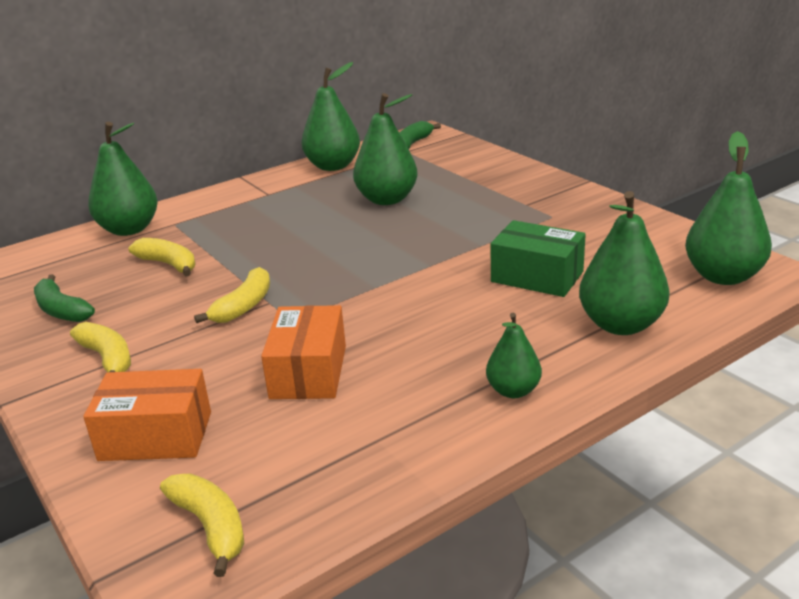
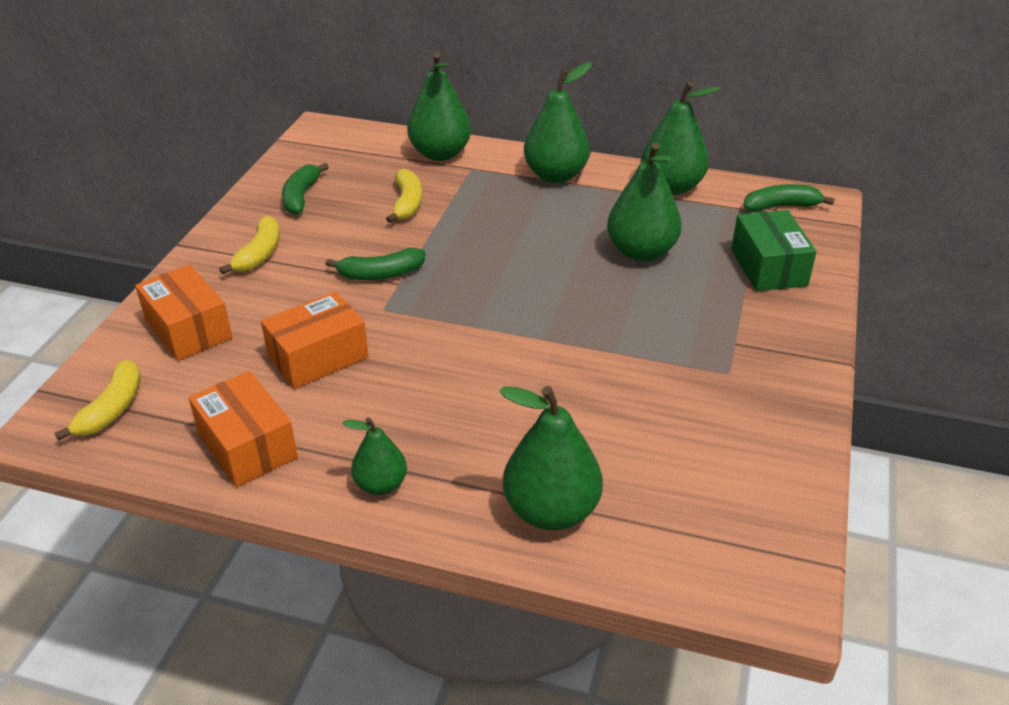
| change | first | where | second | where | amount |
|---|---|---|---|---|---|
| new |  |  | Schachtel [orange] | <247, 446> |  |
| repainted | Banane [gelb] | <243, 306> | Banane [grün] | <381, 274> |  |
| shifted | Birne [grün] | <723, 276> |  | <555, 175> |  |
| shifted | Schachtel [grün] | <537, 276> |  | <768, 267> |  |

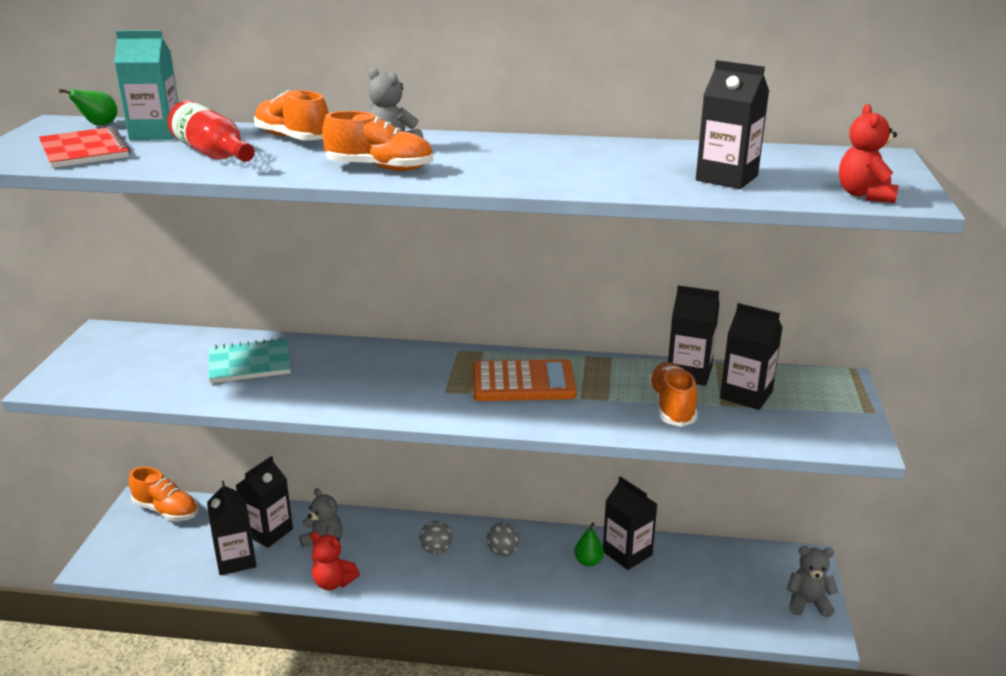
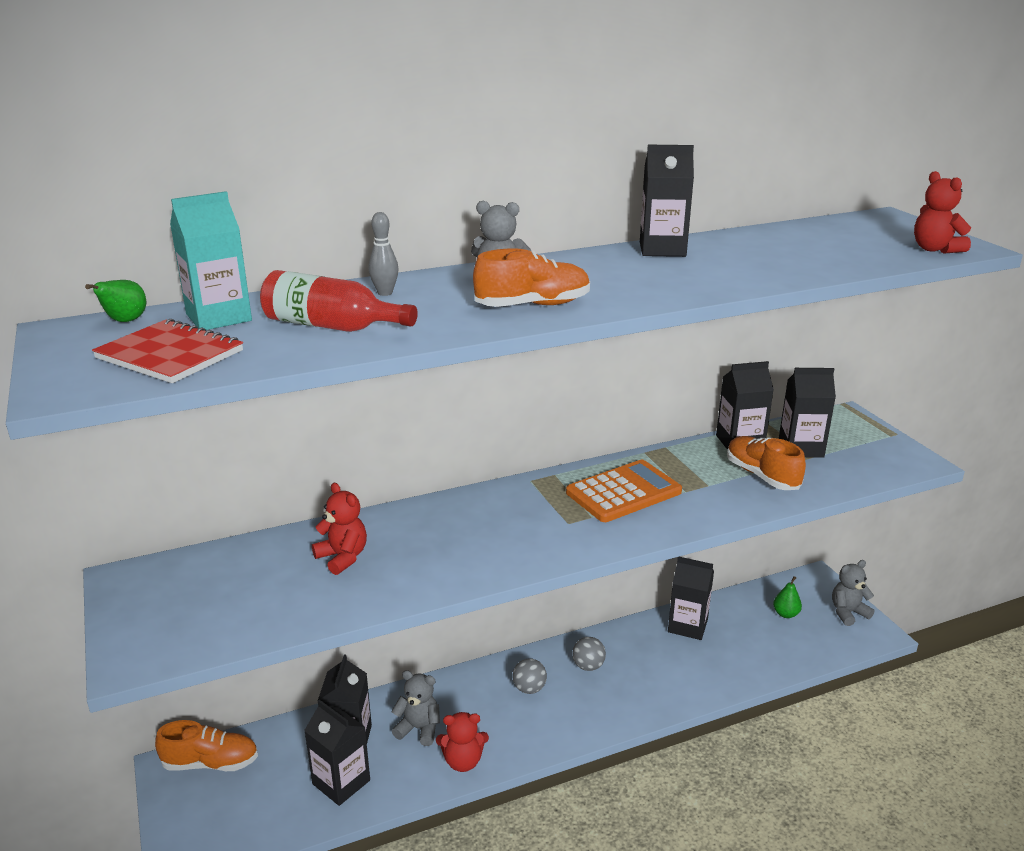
| change | first | where | second | where | amount |
|---|---|---|---|---|---|
| swapped | Notizbuch [türkis] | <249, 363> | Teddybär [rot] | <342, 557> |  |
| swapped | Schuh [orange] | <292, 138> | Bowlingkegel [grau] | <385, 293> |  |
| shifted | Getränkekarton [schwarz] | <726, 178> |  | <662, 249> |  |
| shifted | Birne [grün] | <588, 562> |  | <785, 614> |  |

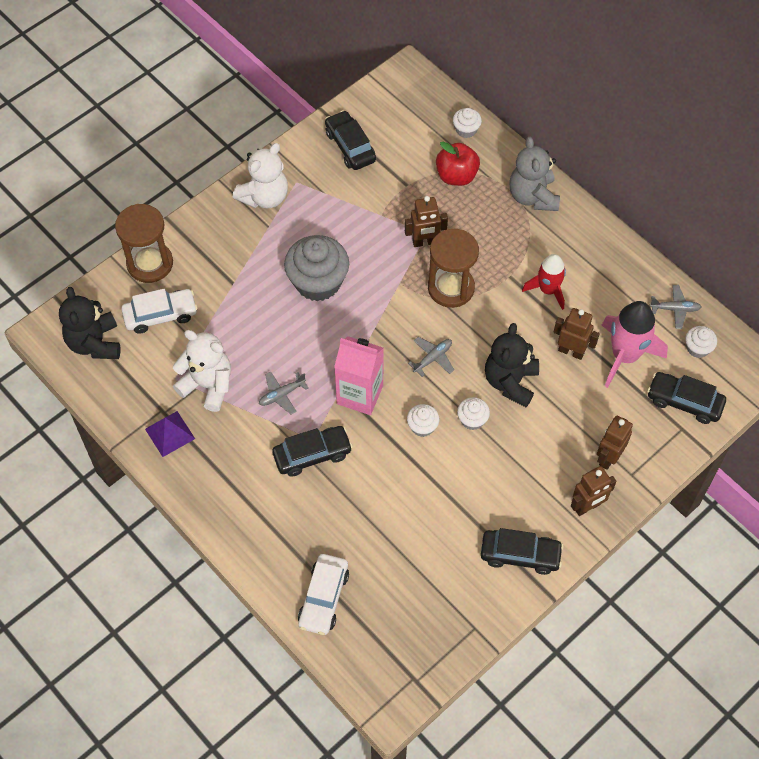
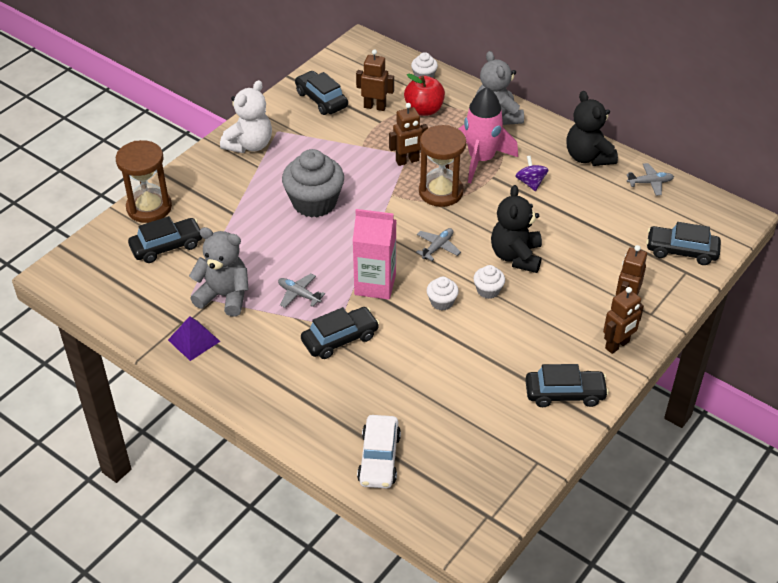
| change | first | where | second | where | amount |
|---|---|---|---|---|---|
| repainted | Auto [weiß] | <160, 315> | Auto [schwarz] | <167, 246> |  |
| repainted | Teddybär [weiß] | <208, 385> | Teddybär [grau] | <224, 296> |  |
| rotated | Flugzeug [grau] | <282, 395> |  | <299, 294> | 75 degrees clockwise |
| shifted | Roboter [braun] | <571, 351> |  | <375, 107> |  |
| shifted | Rakete [rosa] | <625, 355> |  | <481, 159> |  |
| swapped | Rakete [rot] | <548, 290> | Kreisel [lila] | <530, 183> |  |
| shifted | Teddybär [schwarz] | <95, 343> |  | <588, 157> |  |
| gone | Muffin [weiß] | <697, 348> |  |  |  |

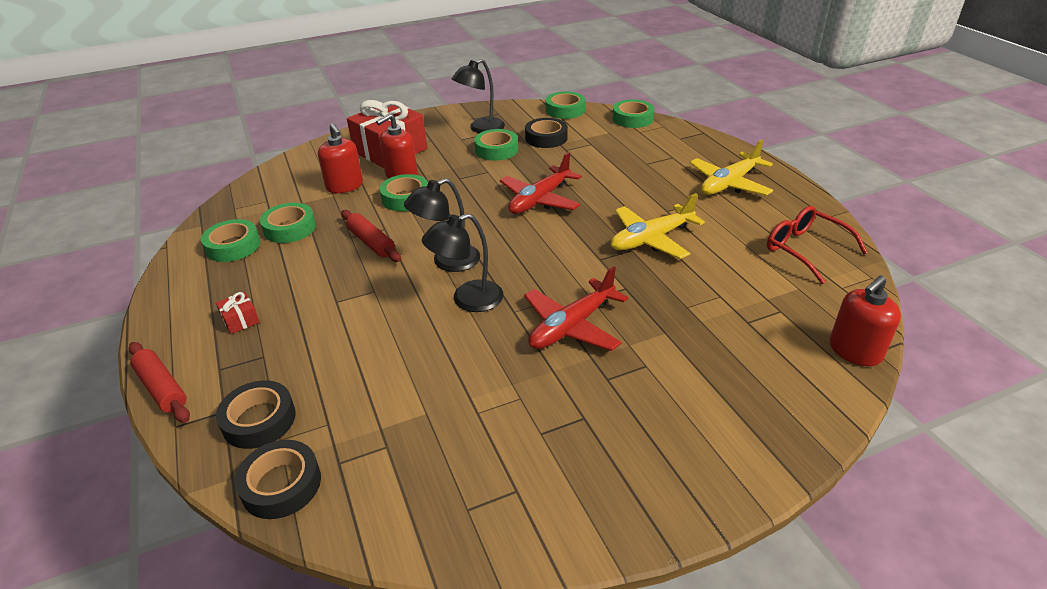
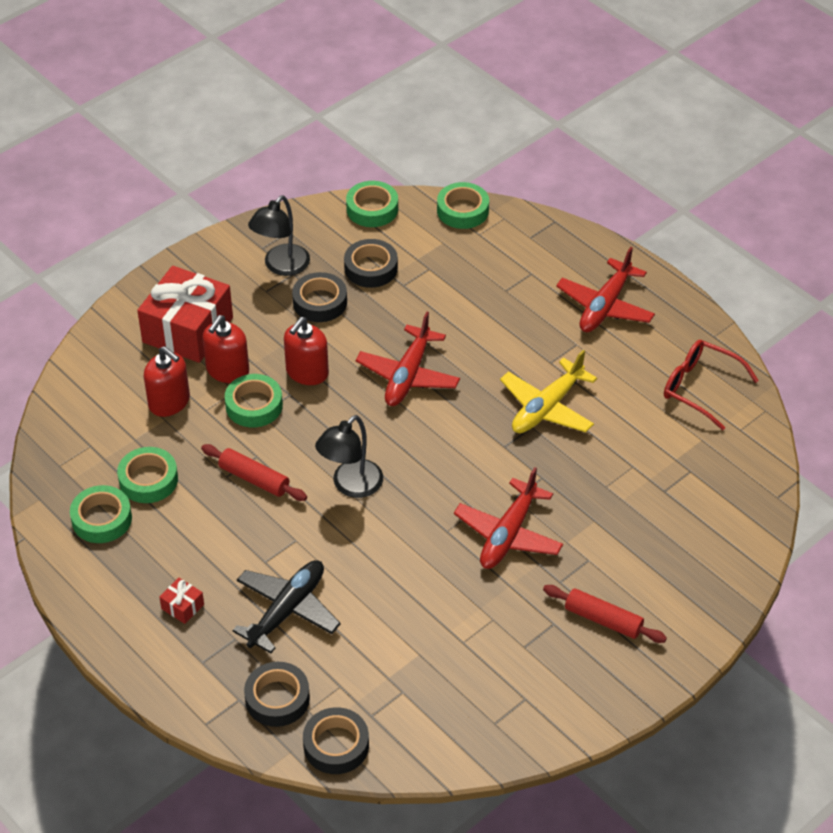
| change | first | where | second | where | amount |
|---|---|---|---|---|---|
| new |  |  | Flugzeug [schwarz] | <287, 610> |  |
| shifted | Seifenspender [rot] | <855, 351> |  | <307, 372> |  |
| repainted | Klebeband [grün] | <496, 150> | Klebeband [schwarz] | <320, 302> |  |
| shifted | Nudelholz [rot] | <162, 388> |  | <603, 620> |  |
| repainted | Flugzeug [gelb] | <729, 184> | Flugzeug [rot] | <605, 306> |  |
| gone | Lampe [schwarz] | <468, 300> |  |  |  |

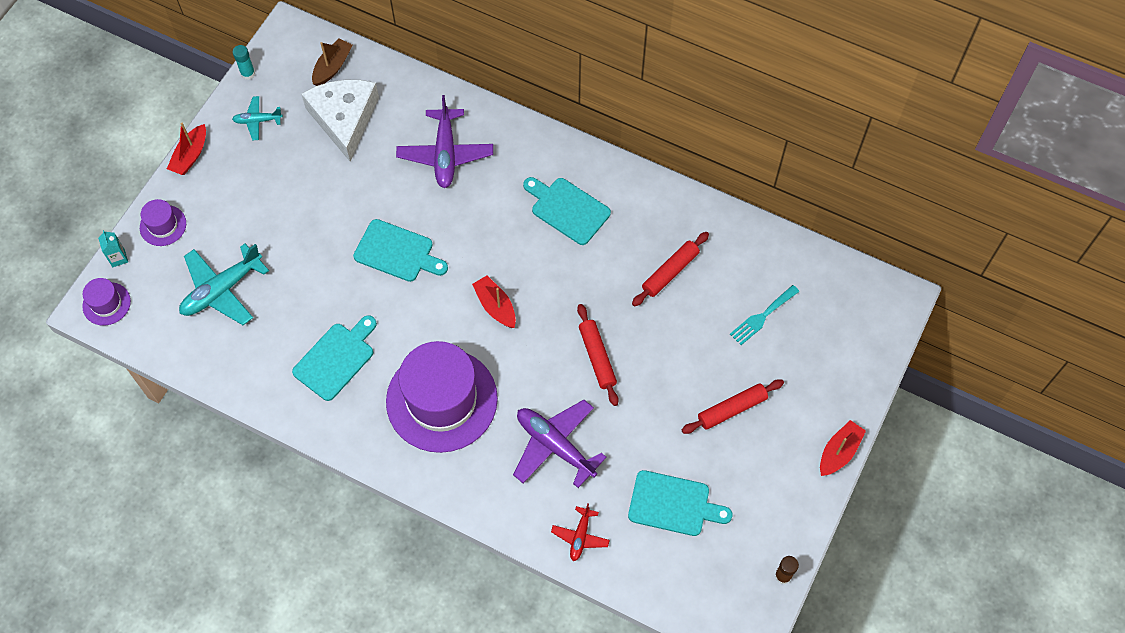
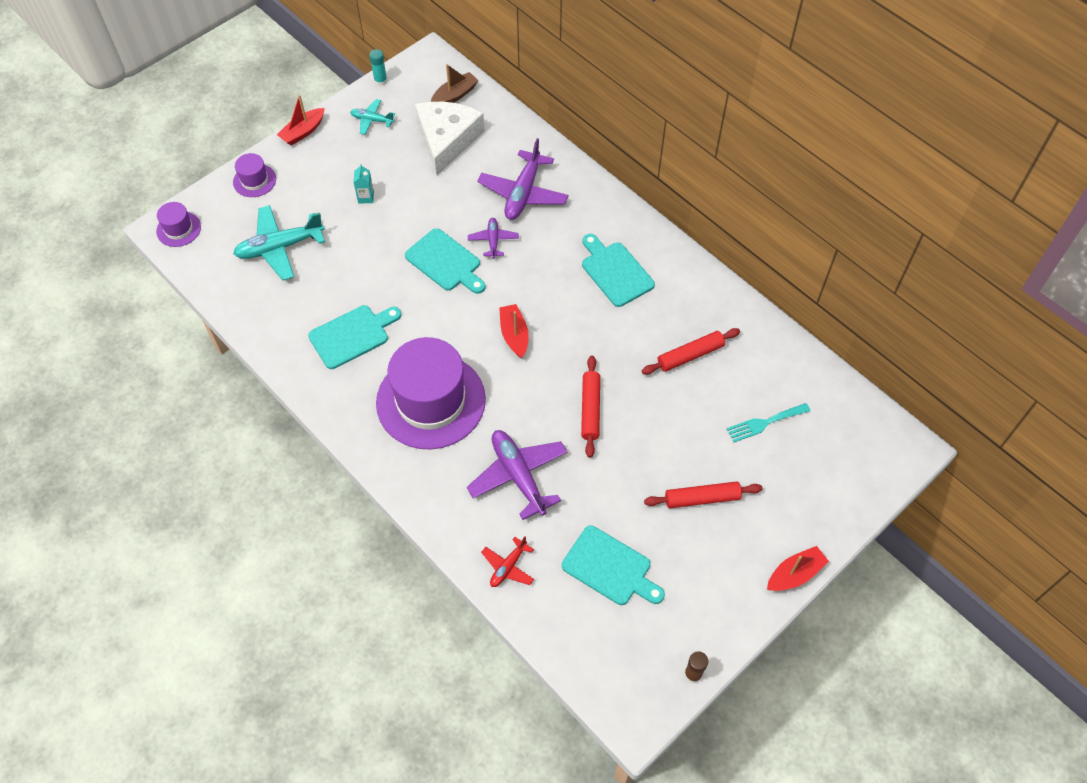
| change | first | where | second | where | amount |
|---|---|---|---|---|---|
| shifted | Getränkekarton [türkis] | <118, 258> |  | <366, 197> |  |
| new |  |  | Flugzeug [lila] | <493, 241> |  |

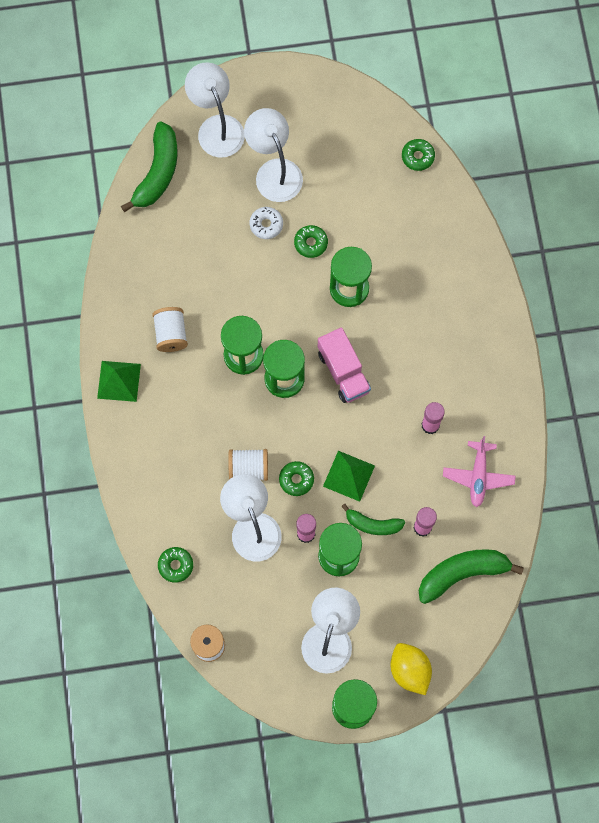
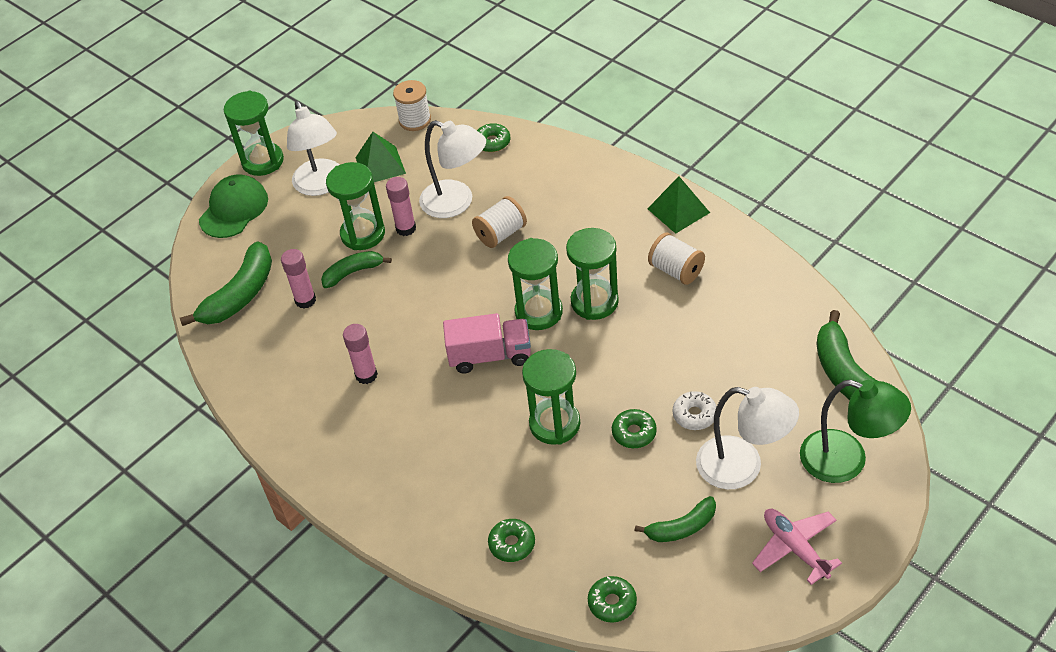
| change | first | where | second | where | amount |
|---|---|---|---|---|---|
| swapped | Zitrone [gelb] | <409, 670> | Kappe [grün] | <234, 209> |  |
| shifted | Pyramide [grün] | <348, 476> |  | <380, 165> |  |
| rotated | Lastwagen [rosa] | <343, 372> |  | <490, 356> | 150 degrees clockwise |
| shifted | Donut [grün] | <296, 479> |  | <512, 544> |  |
| new |  |  | Banane [grün] | <681, 527> |  |
| shifted | Flugzeug [rosa] | <478, 476> |  | <795, 548> |  |
| repainted | Lampe [weiß] | <217, 127> | Lampe [grün] | <847, 461> |  |

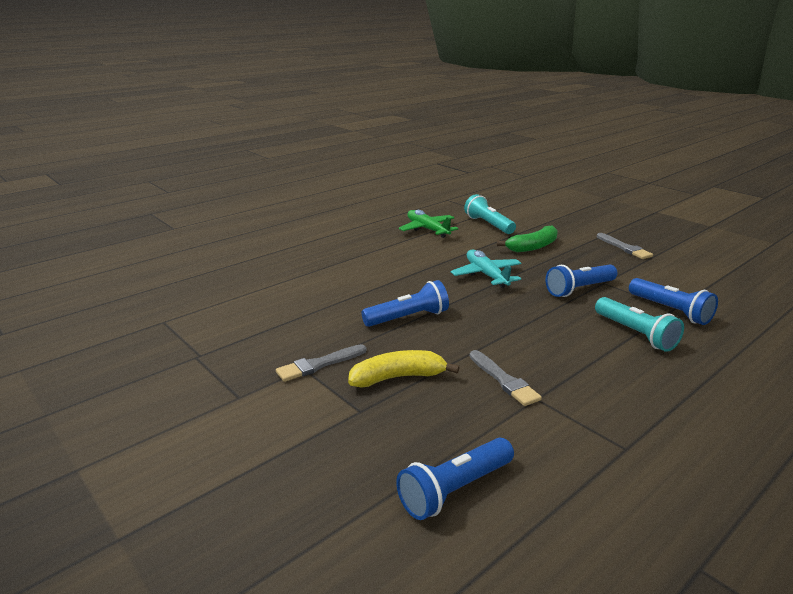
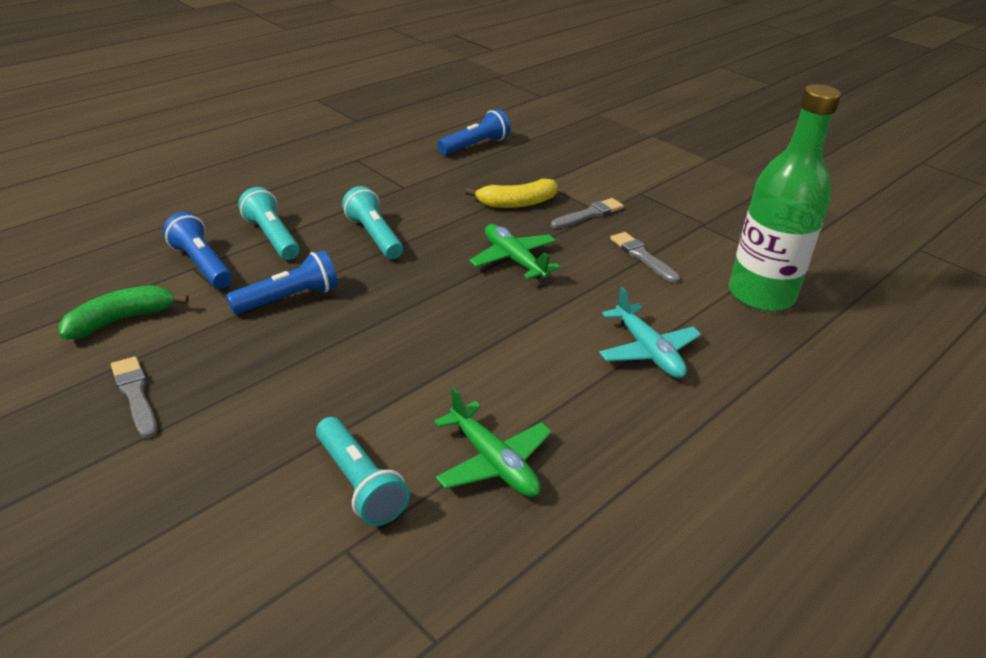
| change | first | where | second | where | amount |
|---|---|---|---|---|---|
| shifted | Banane [grün] | <533, 247> |  | <121, 320> |  |
| new |  |  | Taschenlampe [türkis] | <374, 236> |  |
| swapped | Taschenlampe [blau] | <408, 318> | Flugzeug [grün] | <513, 259> |  |
| shifted | Flugzeug [türkis] | <486, 275> |  | <648, 351> |  |
| shifted | Pinsel [grau] | <504, 380> |  | <642, 256> |  |
| new |  |  | Flasche [grün] | <761, 294> |  |

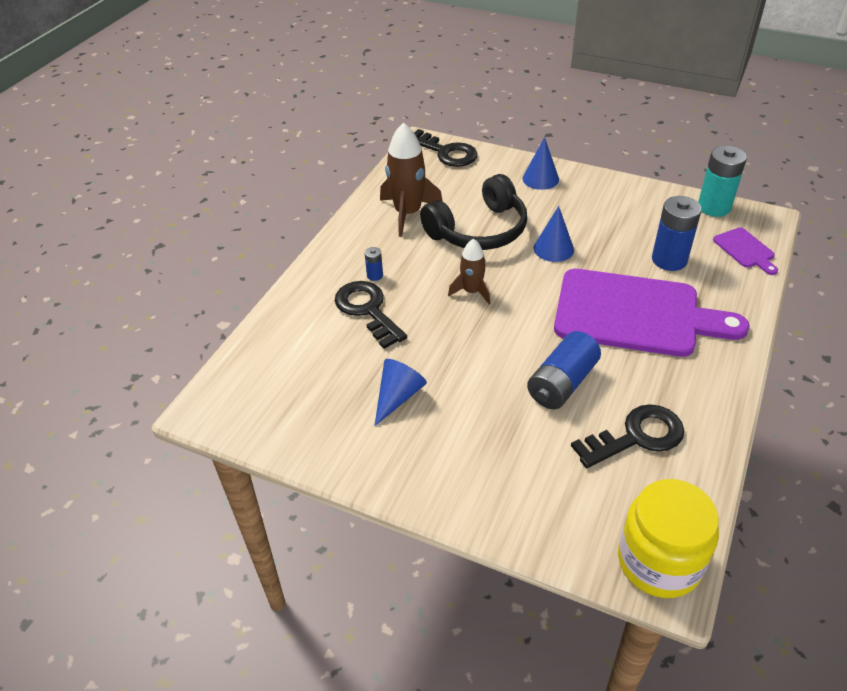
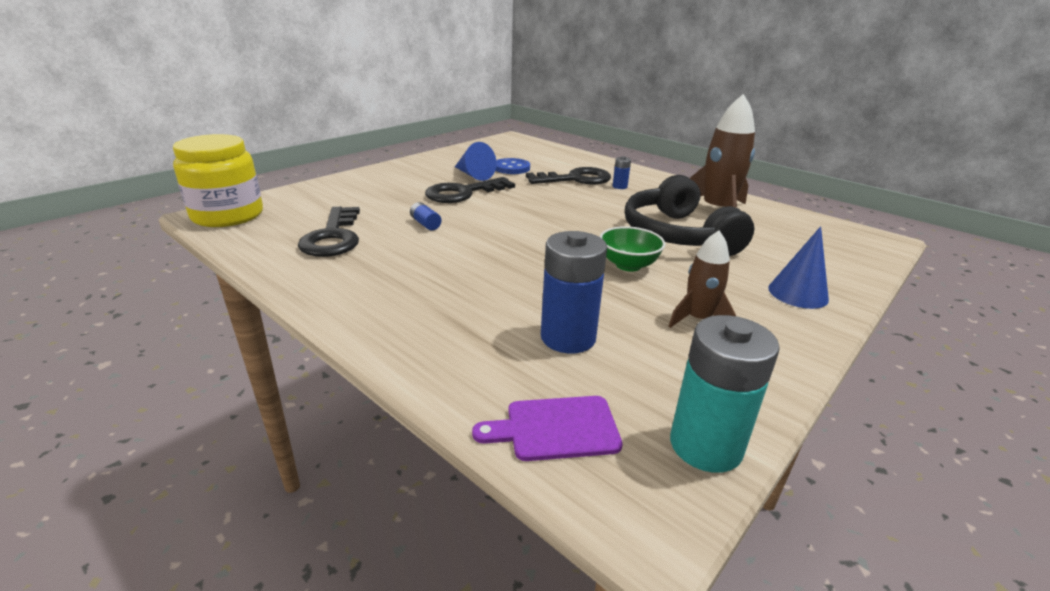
| change | first | where | second | where | amount |
|---|---|---|---|---|---|
| scaled | Batterie [blau] | <562, 383> |  | <425, 224> | x0.46 |
| shifted | Schlüssel [schwarz] | <446, 152> |  | <463, 193> |  |
| new |  |  | Knopf [blau] | <511, 168> |  |
| swapped | Kegel [blau] | <553, 249> | Schüssel [grün] | <628, 265> |  |
| shifted | Rakete [braun] | <472, 291> |  | <698, 319> |  |
| gone | Schneidebrett [lila] | <635, 314> |  |  |  |

